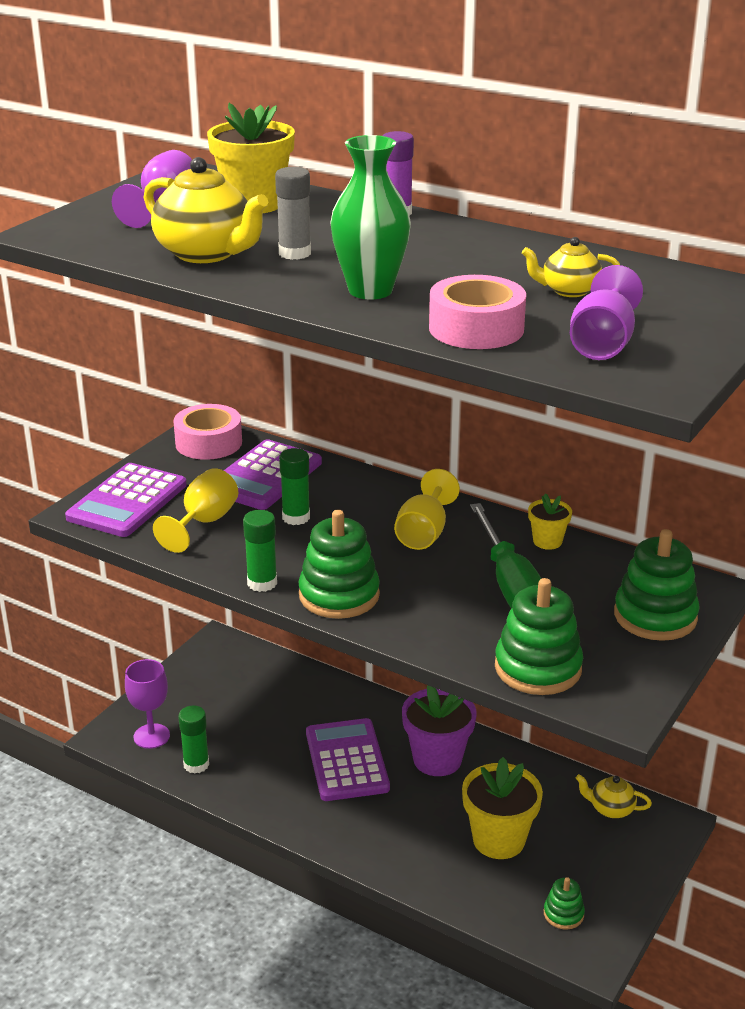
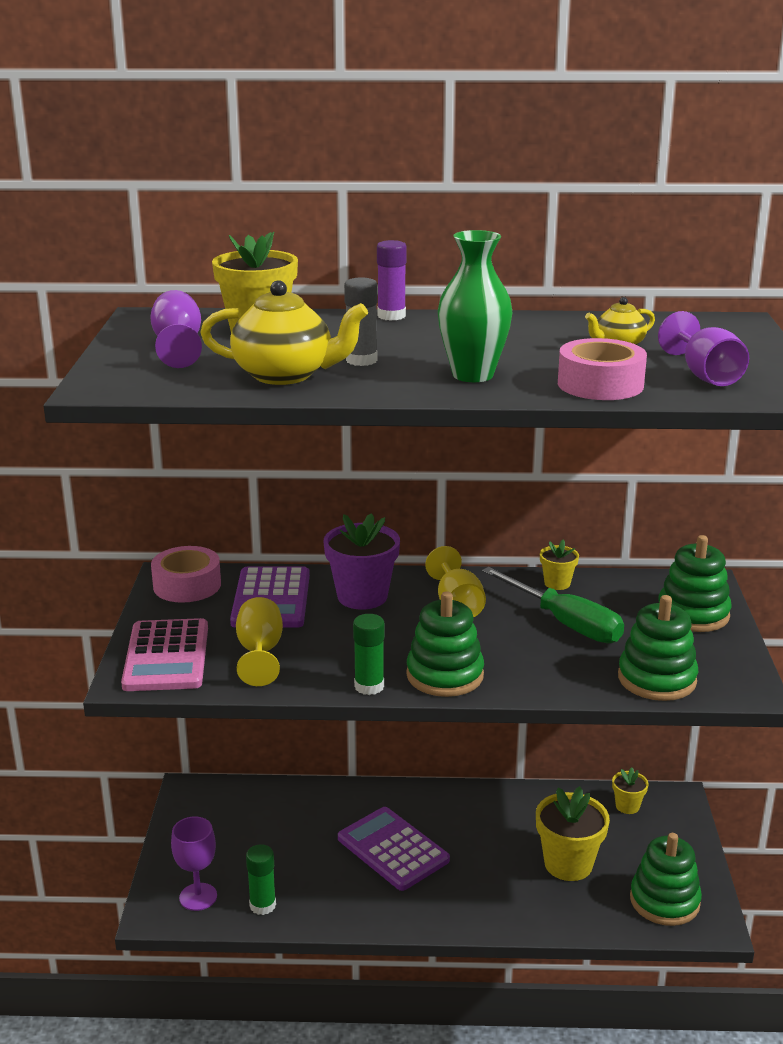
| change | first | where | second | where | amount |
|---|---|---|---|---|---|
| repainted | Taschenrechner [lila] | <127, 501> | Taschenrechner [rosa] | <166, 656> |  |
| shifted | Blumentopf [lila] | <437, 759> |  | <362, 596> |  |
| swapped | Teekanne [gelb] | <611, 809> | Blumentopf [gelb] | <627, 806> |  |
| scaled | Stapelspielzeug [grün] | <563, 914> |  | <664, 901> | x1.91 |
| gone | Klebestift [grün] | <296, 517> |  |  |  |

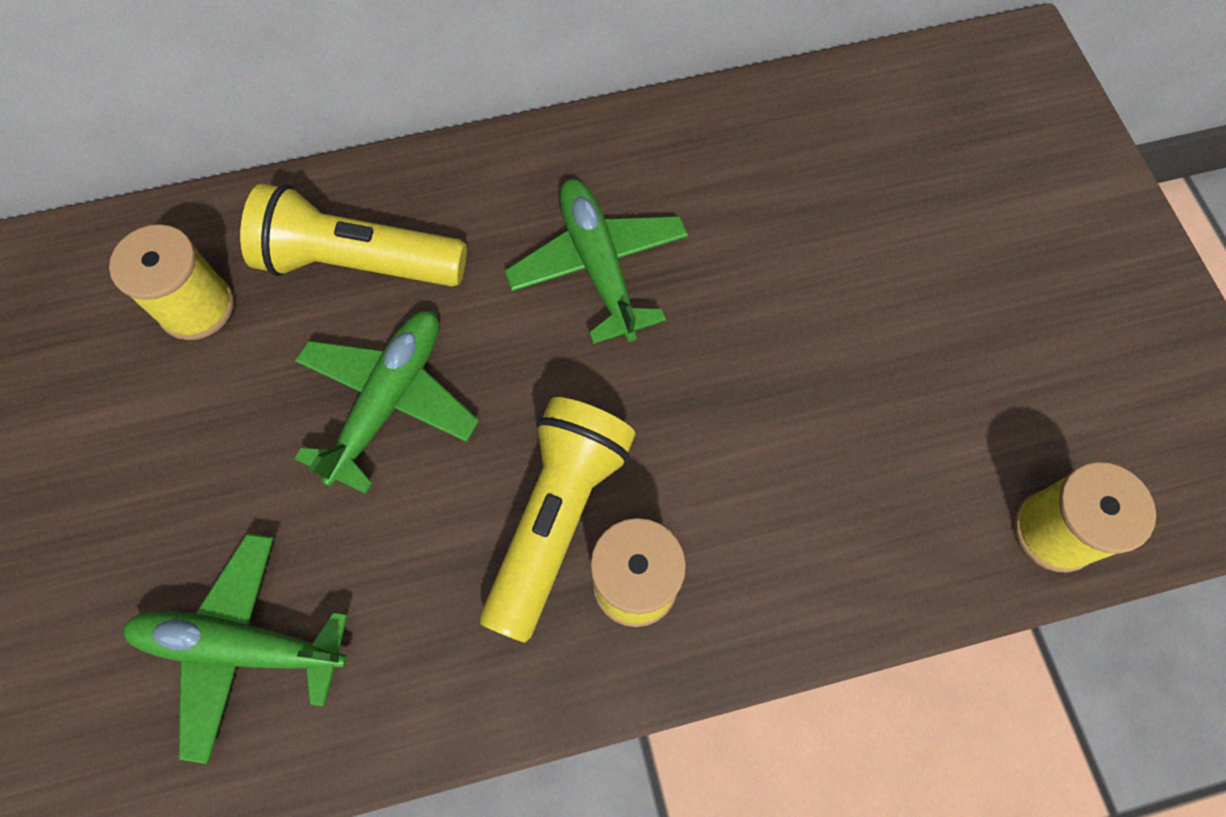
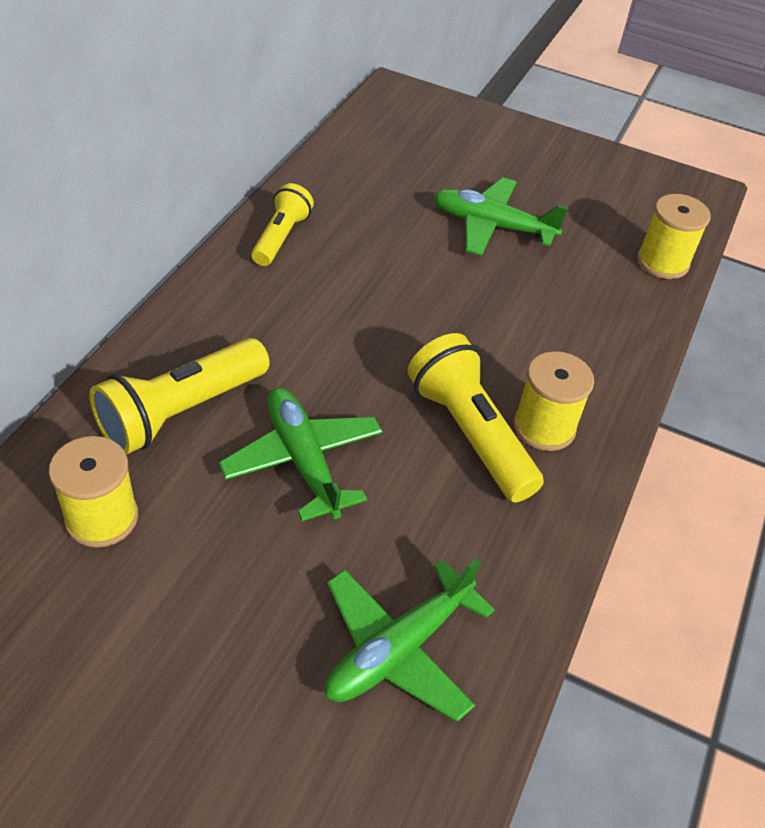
| change | first | where | second | where | amount |
|---|---|---|---|---|---|
| new |  |  | Taschenlampe [gelb] | <281, 237> |  |
| shifted | Flugzeug [grün] | <598, 266> |  | <492, 226> |  |

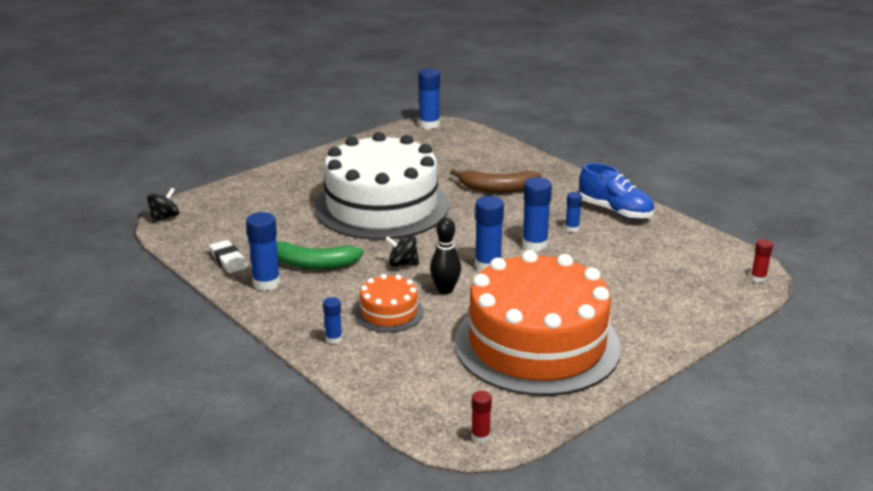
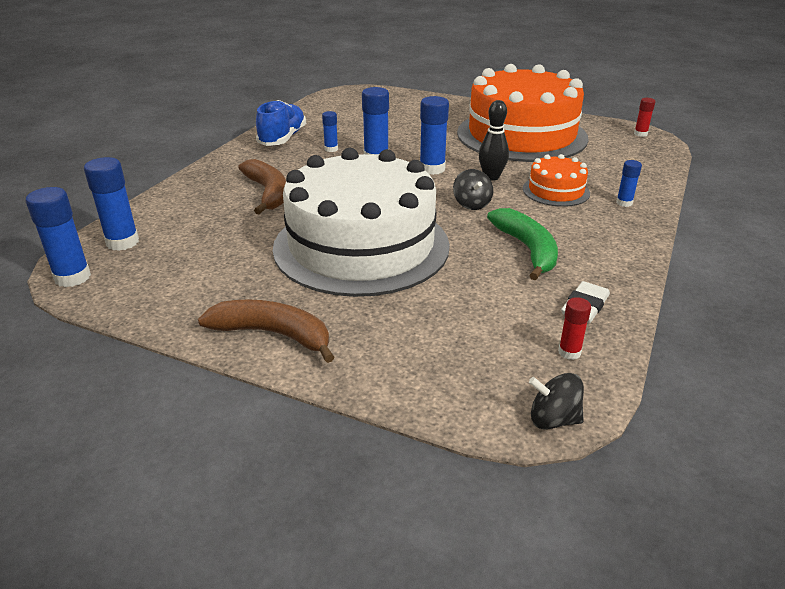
| change | first | where | second | where | amount |
|---|---|---|---|---|---|
| shifted | Klebestift [blau] | <266, 283> |  | <122, 242> |  |
| new |  |  | Banane [braun] | <273, 334> |  |
| shifted | Klebestift [rot] | <758, 278> |  | <569, 352> |  |

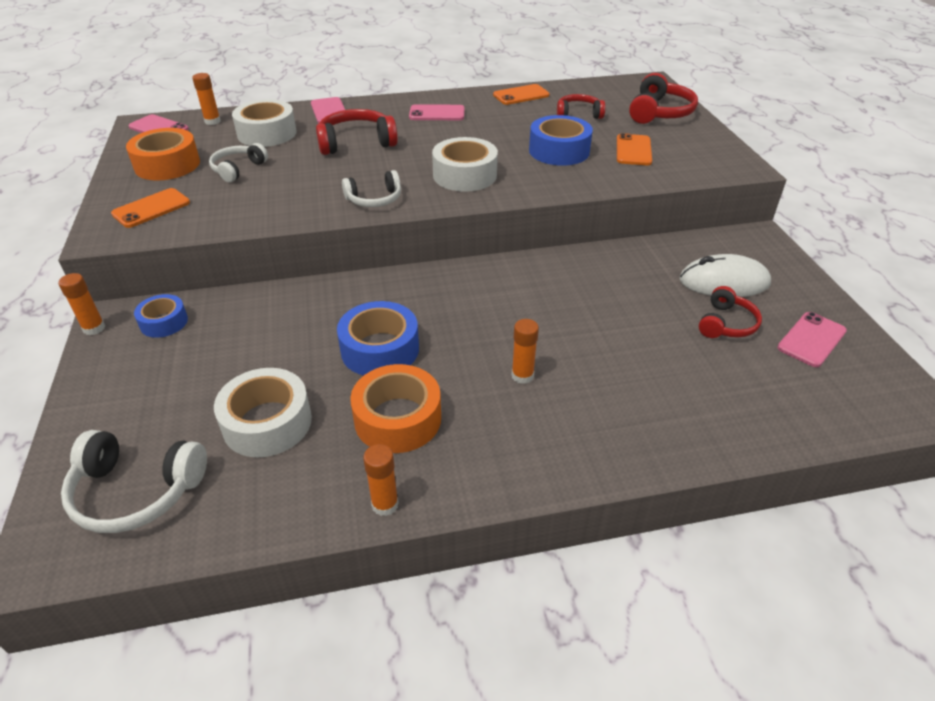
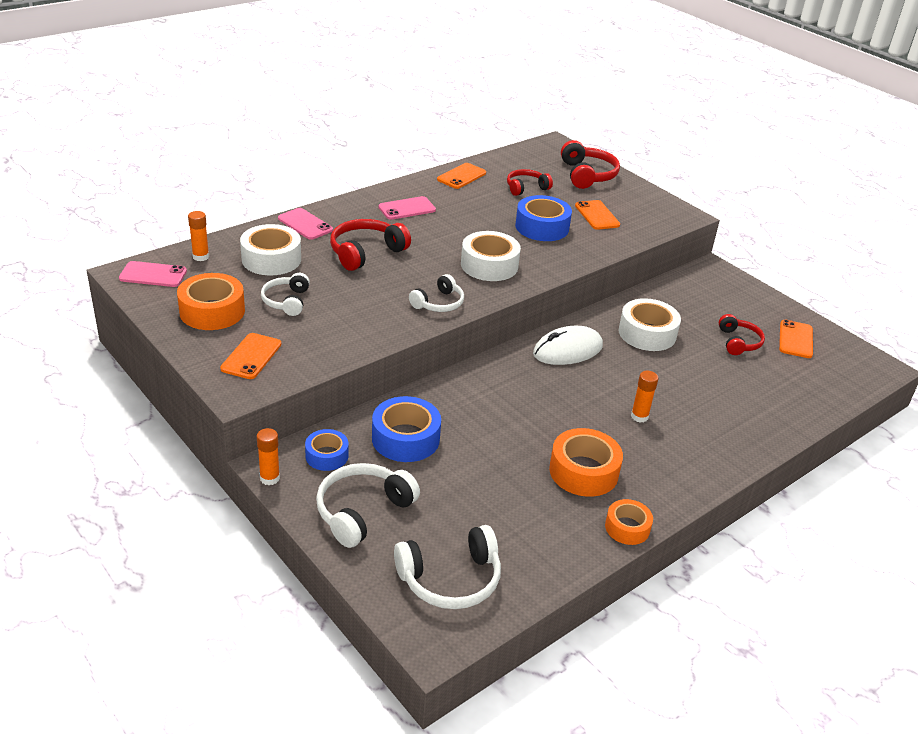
| change | first | where | second | where | amount |
|---|---|---|---|---|---|
| new |  |  | Kopfhörer [weiß] | <363, 511> |  |
| shifted | Klebeband [blau] | <380, 349> |  | <405, 438> |  |
| shifted | Computermaus [weiß] | <724, 282> |  | <567, 350> |  |
| swapped | Klebestift [orange] | <385, 504> | Klebeband [orange] | <627, 528> |  |
| shifted | Klebeband [weiß] | <267, 422> |  | <647, 333> |  |
| repainted | Handy [rosa] | <811, 339> | Handy [orange] | <795, 339> |  |

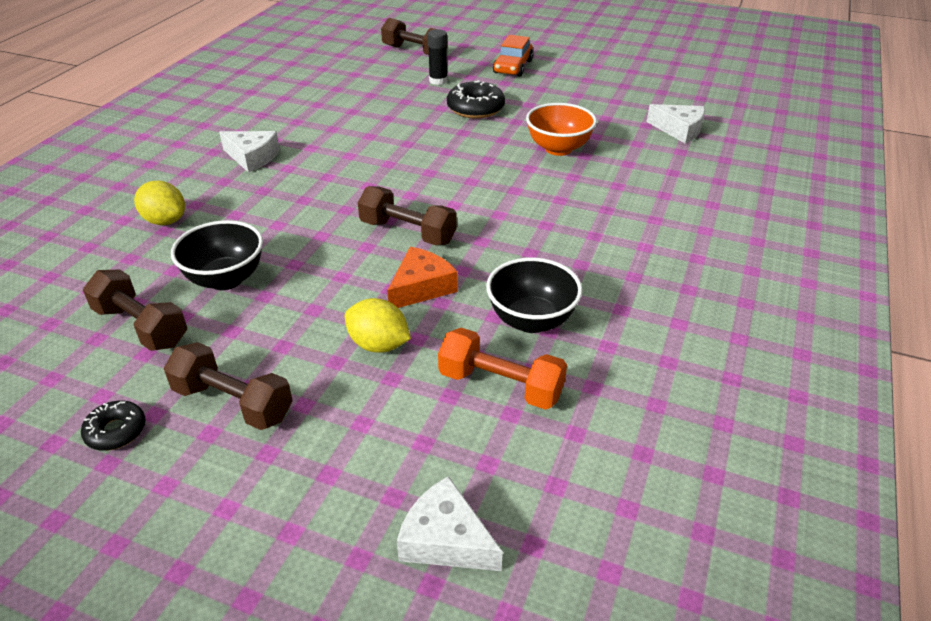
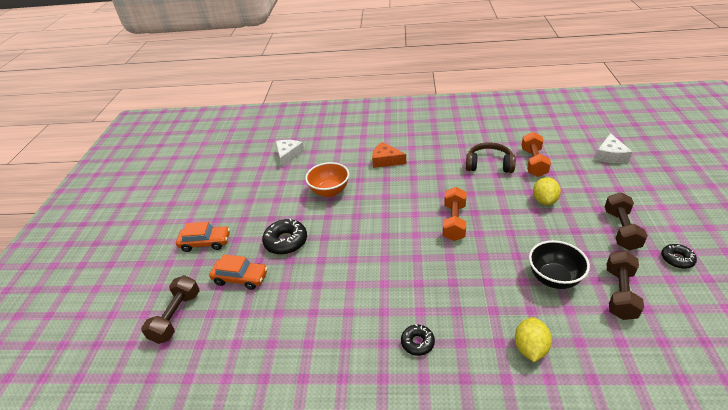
| change | first | where | second | where | amount |
|---|---|---|---|---|---|
| swapped | Klebestift [schwarz] | <438, 81> | Auto [orange] | <240, 278> |  |
| shifted | Käse [orange] | <421, 287> |  | <386, 160> |  |
| swapped | Käse [weiß] | <252, 157> | Donut [schwarz] | <417, 342> |  |
| repainted | Hantel [braun] | <408, 232> | Hantel [orange] | <454, 222> |  |
| swapped | Schüssel [schwarz] | <531, 320> | Kopfhörer [braun] | <489, 164> |  |

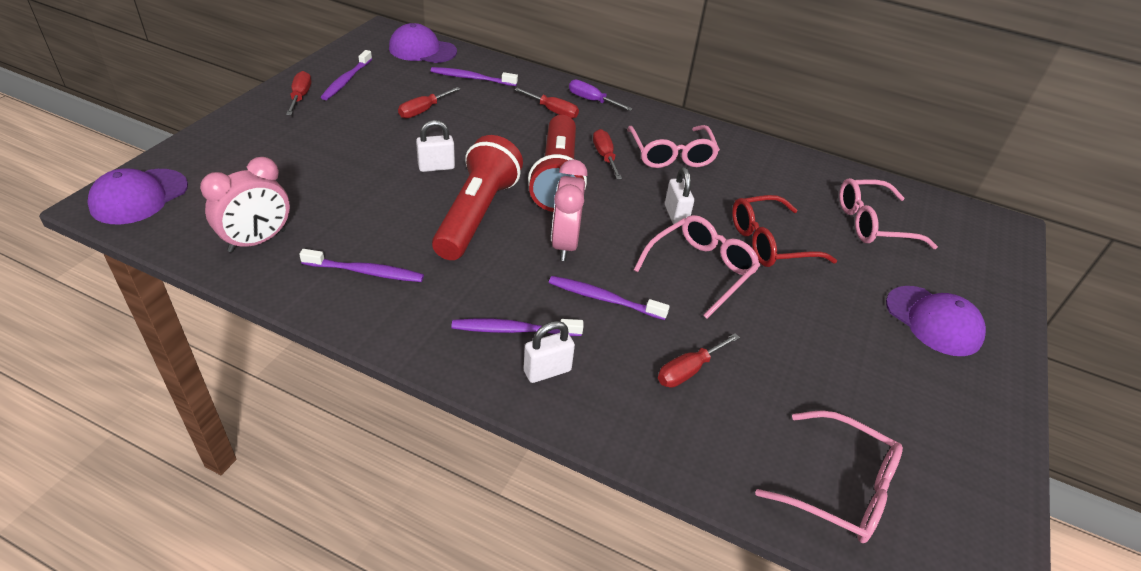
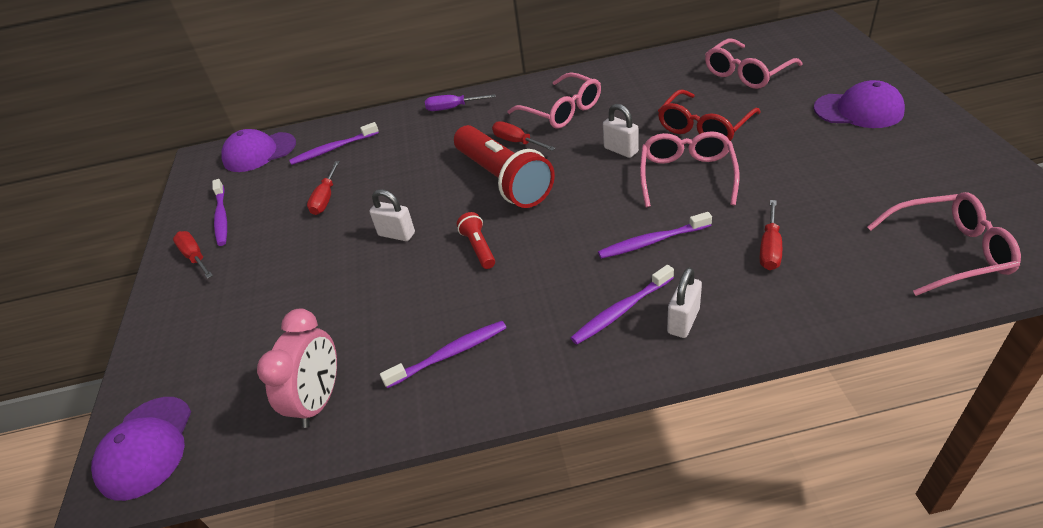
| change | first | where | second | where | amount |
|---|---|---|---|---|---|
| rotated | Vorhängeschloss [weiß] | <436, 167> |  | <396, 234> | 75 degrees clockwise |
| scaled | Taschenlampe [rot] | <477, 215> |  | <479, 248> | x0.44 |
| gone | Schraubenzieher [rot] | <553, 111> |  |  |  |
| gone | Wecker [rosa] | <565, 244> |  |  |  |

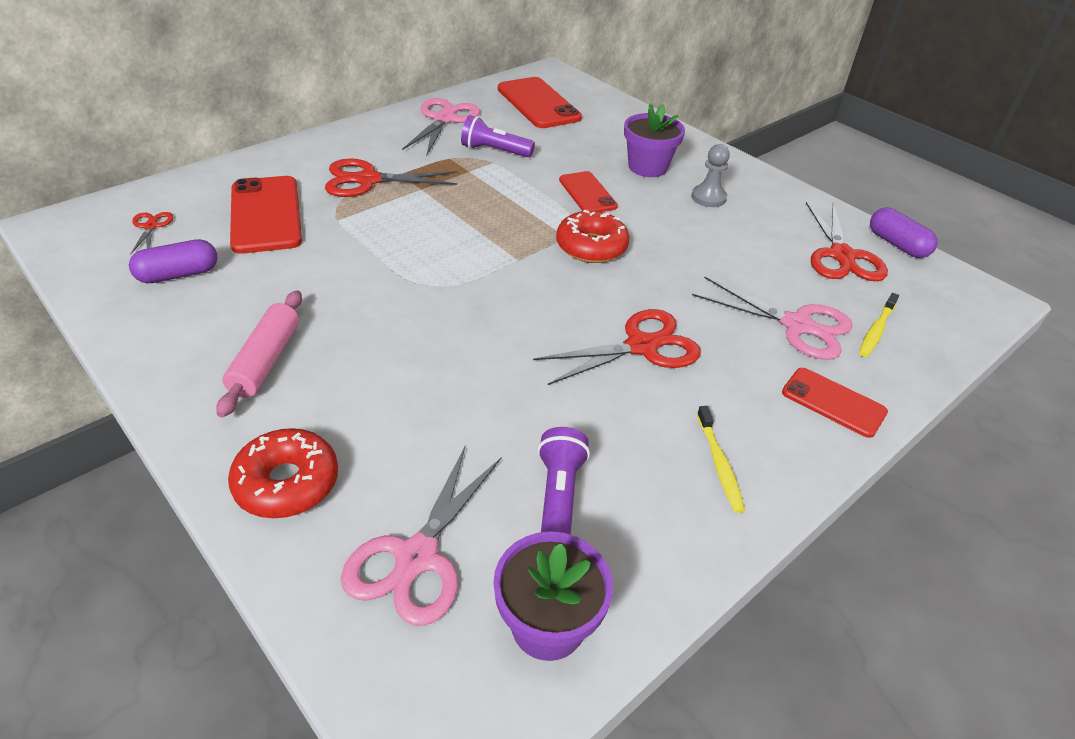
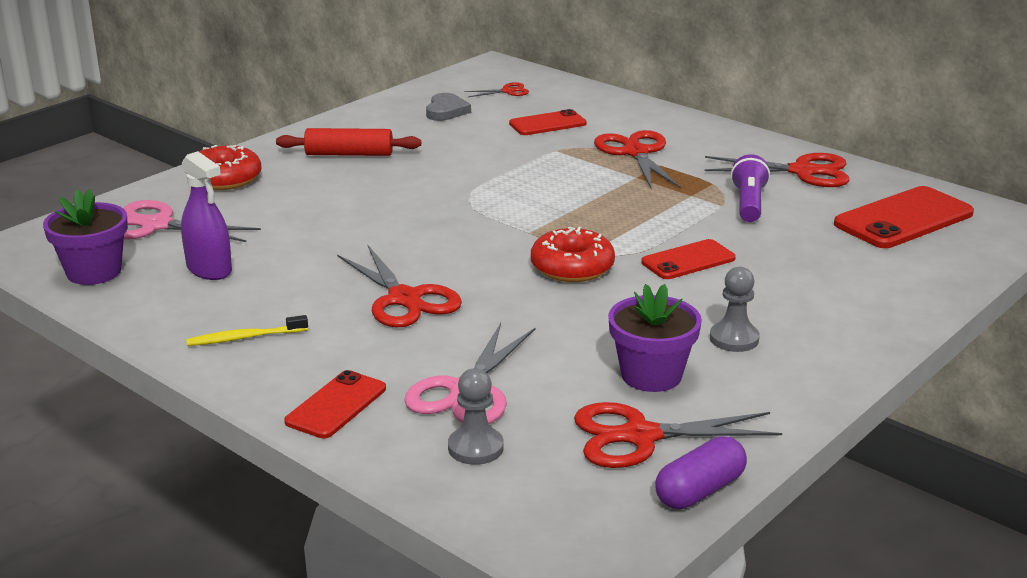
| change | first | where | second | where | amount |
|---|---|---|---|---|---|
| swapped | Taschenlampe [lila] | <558, 496> | Sprühflasche [lila] | <209, 269> |  |
| repainted | Nudelholz [rosa] | <265, 361> | Nudelholz [rot] | <349, 154> |  |
| swapped | Kapsel [lila] | <178, 274> | Herz [grau] | <446, 111> |  |
| swapped | Zahnbürste [gelb] | <876, 330> | Bauer [grau] | <475, 448> |  |
| scaled | Handy [rot] | <266, 215> |  | <547, 124> | x0.61 |
| shifted | Blumentopf [lila] | <647, 167> |  | <651, 375> |  |
| repainted | Schere [rosa] | <444, 119> | Schere [rot] | <802, 171> |  |

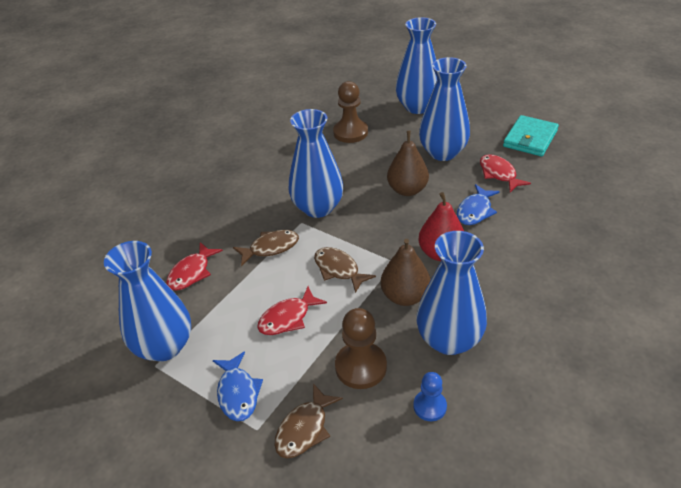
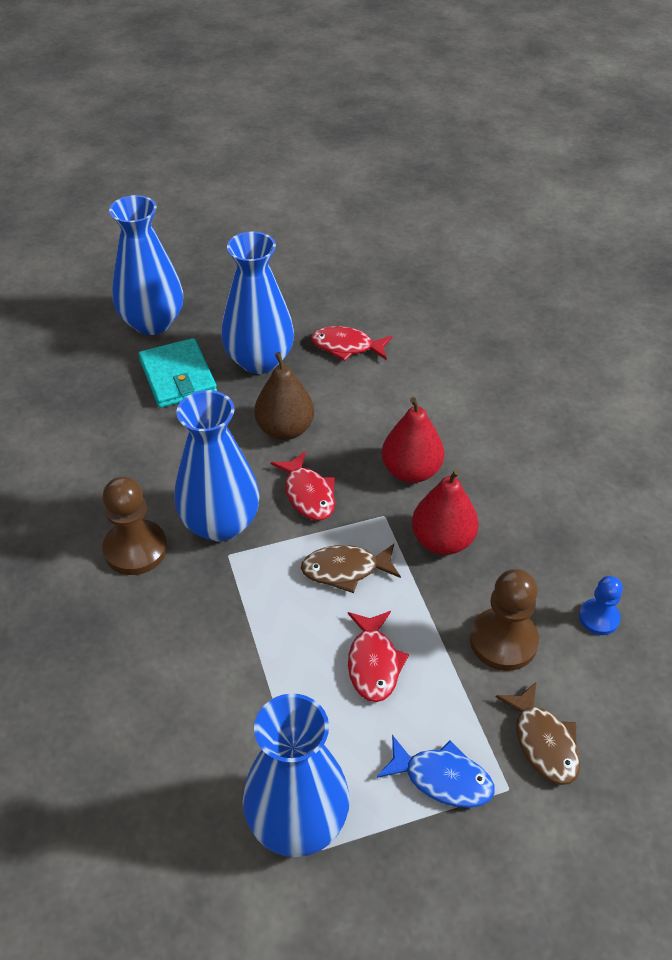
| change | first | where | second | where | amount |
|---|---|---|---|---|---|
| shifted | Bauer [braun] | <350, 132> |  | <135, 549> |  |
| shifted | Geldbörse [türkis] | <530, 138> |  | <178, 377> |  |
| shifted | Fisch [rot] | <191, 272> |  | <308, 494> |  |
| repainted | Birne [braun] | <405, 296> | Birne [rot] | <442, 541> |  |
| gone | Fisch [braun] | <270, 248> |  |  |  |
| gone | Vase [blau] | <449, 339> |  |  |  |
| gone | Fisch [blau] | <475, 211> |  |  |  |

